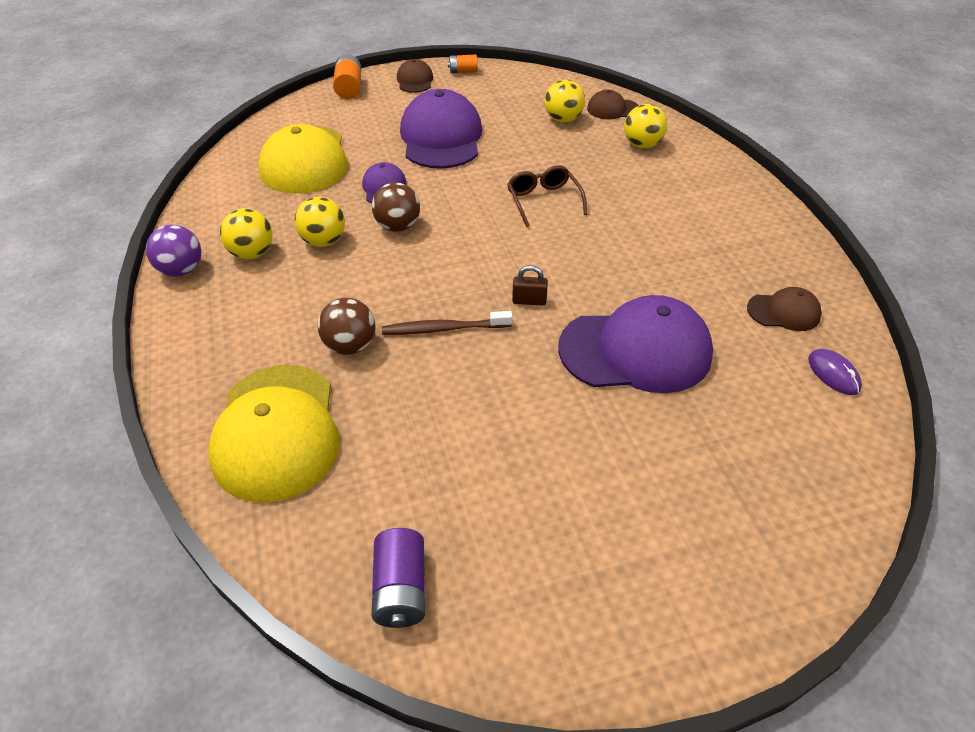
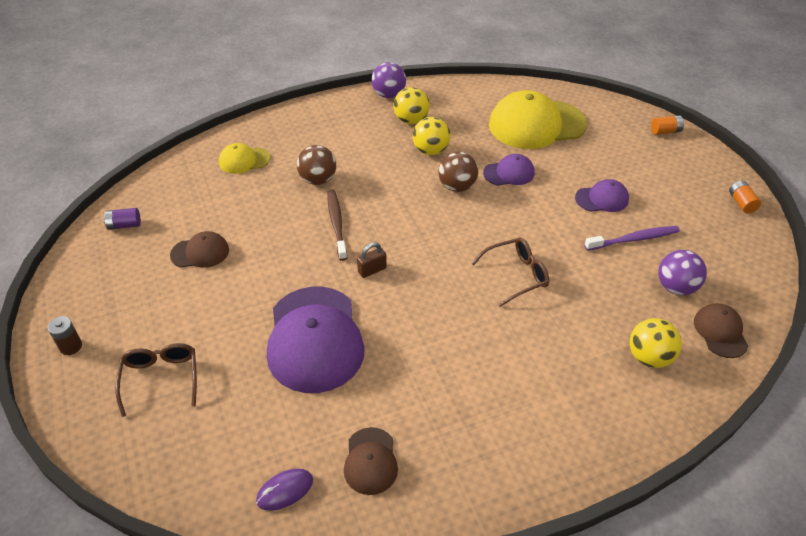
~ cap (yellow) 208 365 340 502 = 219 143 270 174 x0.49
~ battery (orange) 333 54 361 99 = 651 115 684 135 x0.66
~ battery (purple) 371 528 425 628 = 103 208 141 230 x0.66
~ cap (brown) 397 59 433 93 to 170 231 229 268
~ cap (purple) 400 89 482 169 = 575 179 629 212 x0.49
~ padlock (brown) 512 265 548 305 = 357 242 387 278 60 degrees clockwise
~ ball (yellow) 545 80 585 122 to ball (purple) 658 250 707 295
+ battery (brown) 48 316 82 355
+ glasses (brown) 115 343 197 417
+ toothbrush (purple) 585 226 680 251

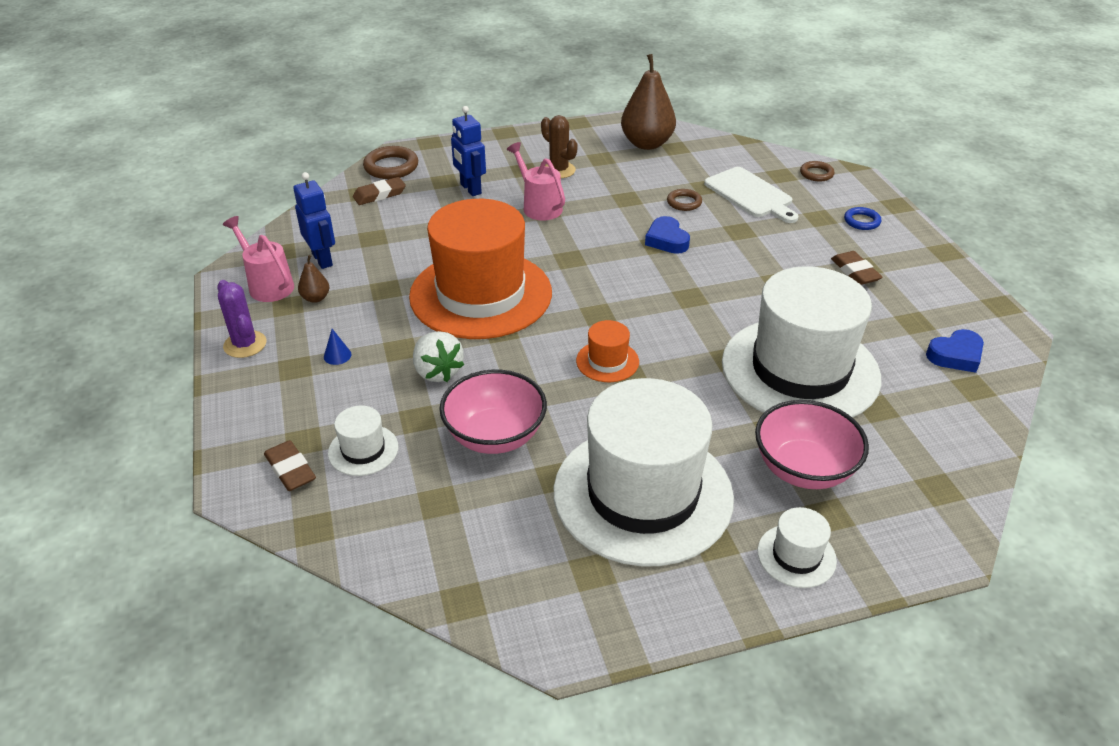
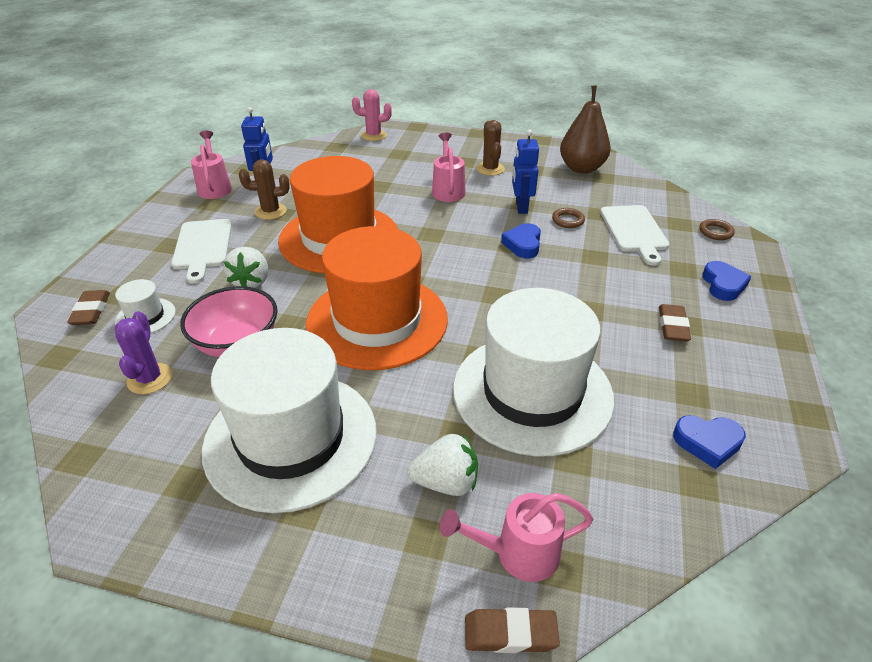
~ cactus (purple) 217 280 267 358 to 115 311 172 394
- pear (brown) 298 255 329 303
~ cone (blue) 324 329 352 365 to cutting board (white) 171 219 232 284
~ eraser (brown) 353 177 406 205 to 465 607 560 653
~ ring (brown) 363 146 418 179 to cactus (pink) 352 89 392 141
~ robot (blue) 451 106 486 196 to 512 129 539 214
~ hat (orange) 576 320 639 382 = 306 226 448 370 x2.45
~ bowl (pink) 755 400 869 489 to strawberry (white) 407 434 478 496
- hat (white) 758 507 837 588
~ ring (blue) 844 207 881 230 to heart (blue) 702 261 752 301
+ cactus (brown) 239 159 290 220
+ watering can (pink) 440 493 593 582

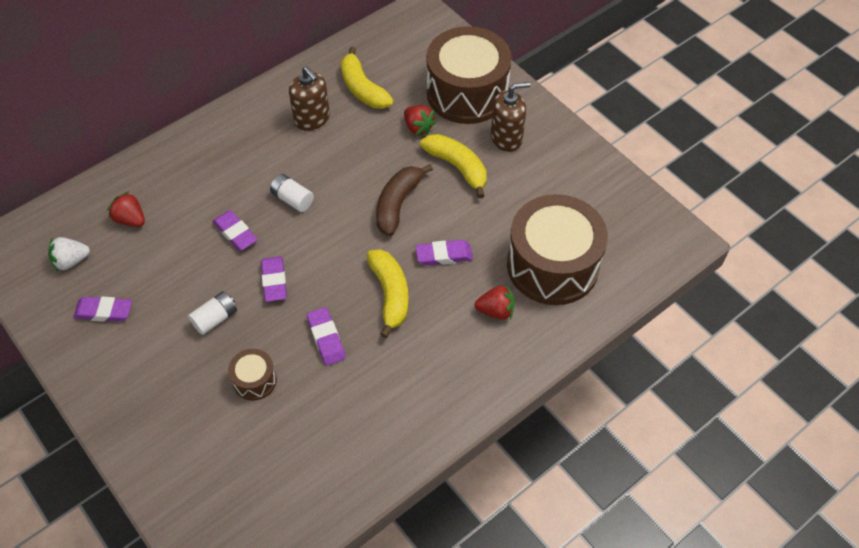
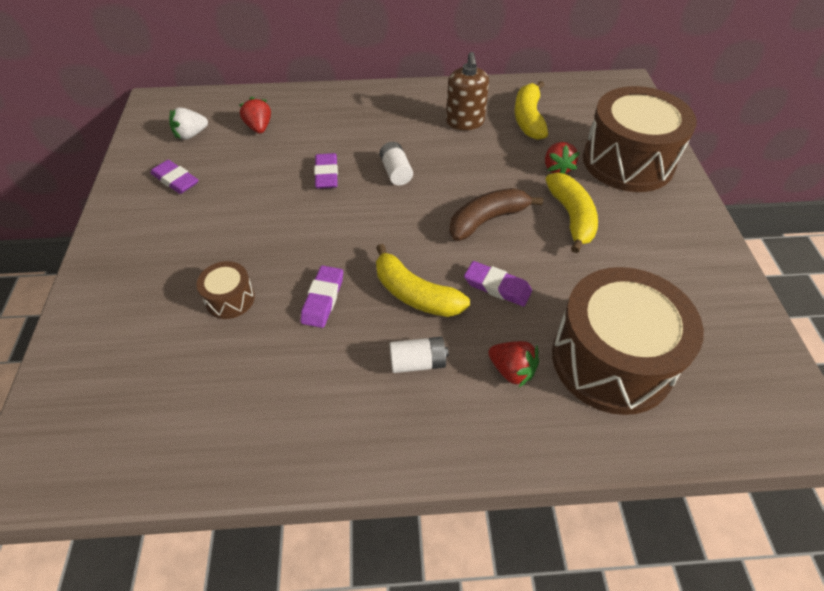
~ strawberry (white) 48 237 90 271 = 169 107 208 140 45 degrees counterclockwise
~ battery (white) 188 291 237 335 to 389 337 449 373
- eraser (purple) 261 256 287 302
~ banana (yellow) 367 249 409 338 = 376 244 470 317 105 degrees clockwise
- soap dispenser (brown) 491 82 530 152

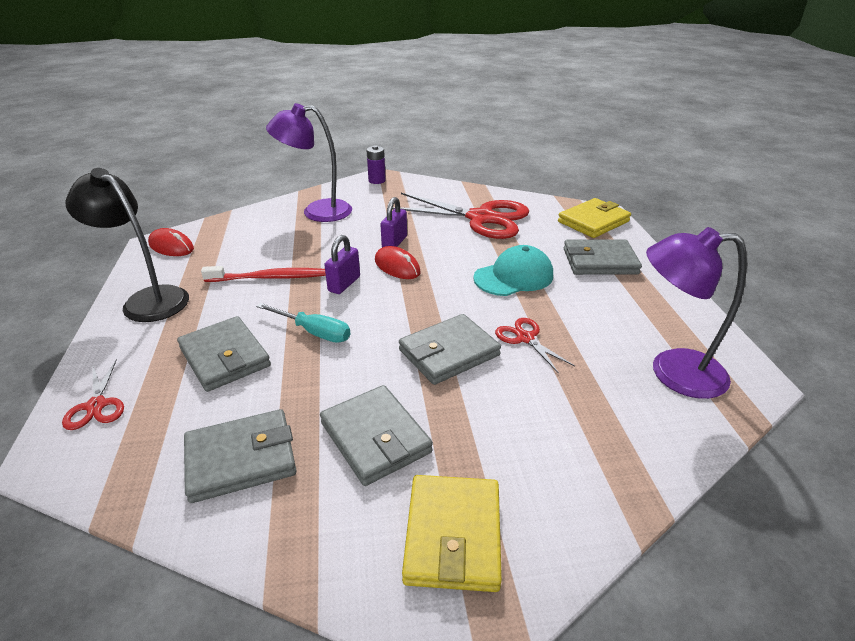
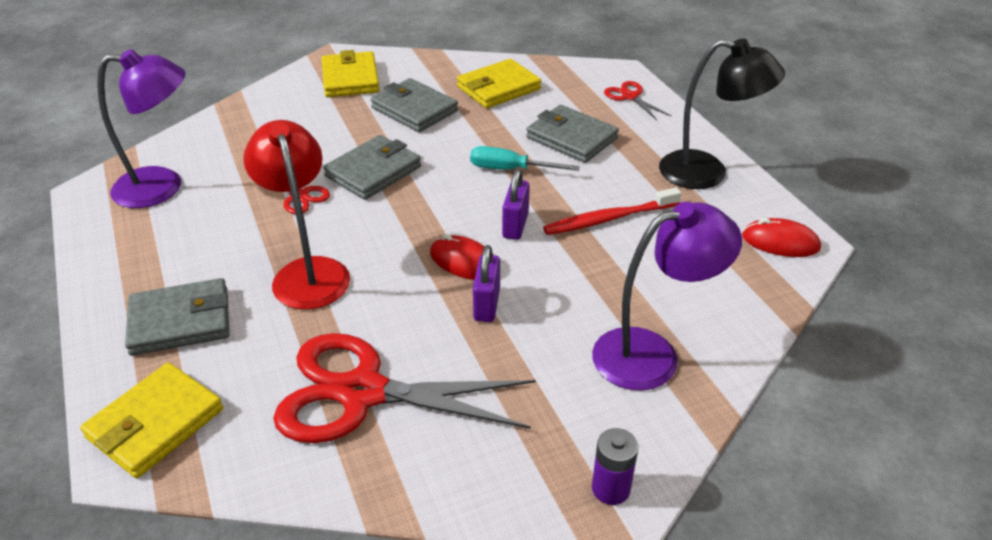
~ wallet (grey) 184 409 297 503 to wallet (yellow) 457 59 541 108
~ cap (turquoise) 473 245 553 296 to lamp (red) 243 120 350 310

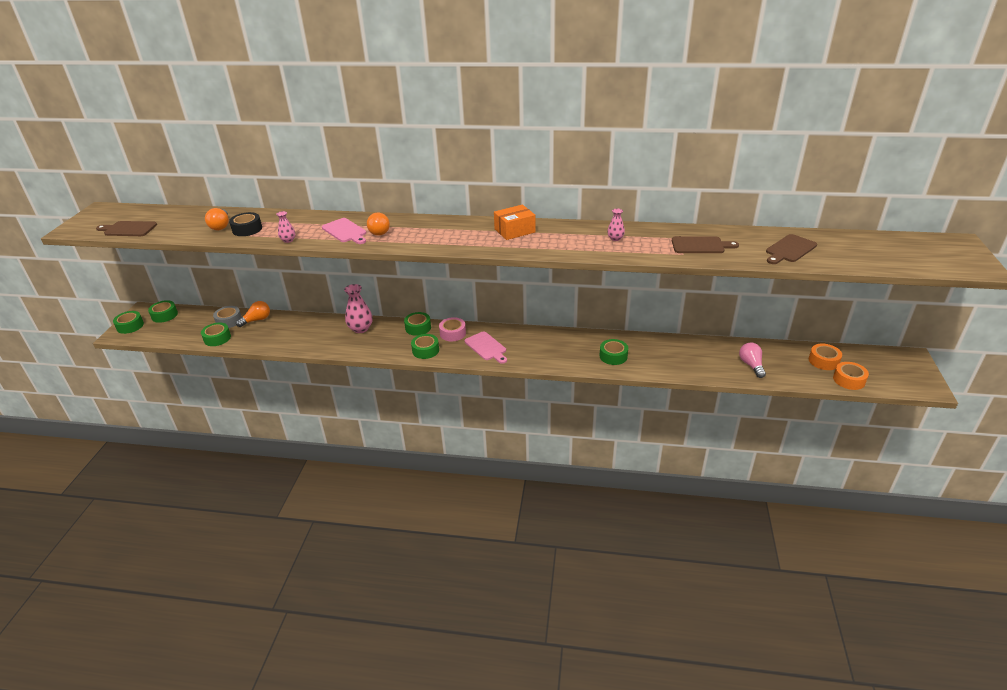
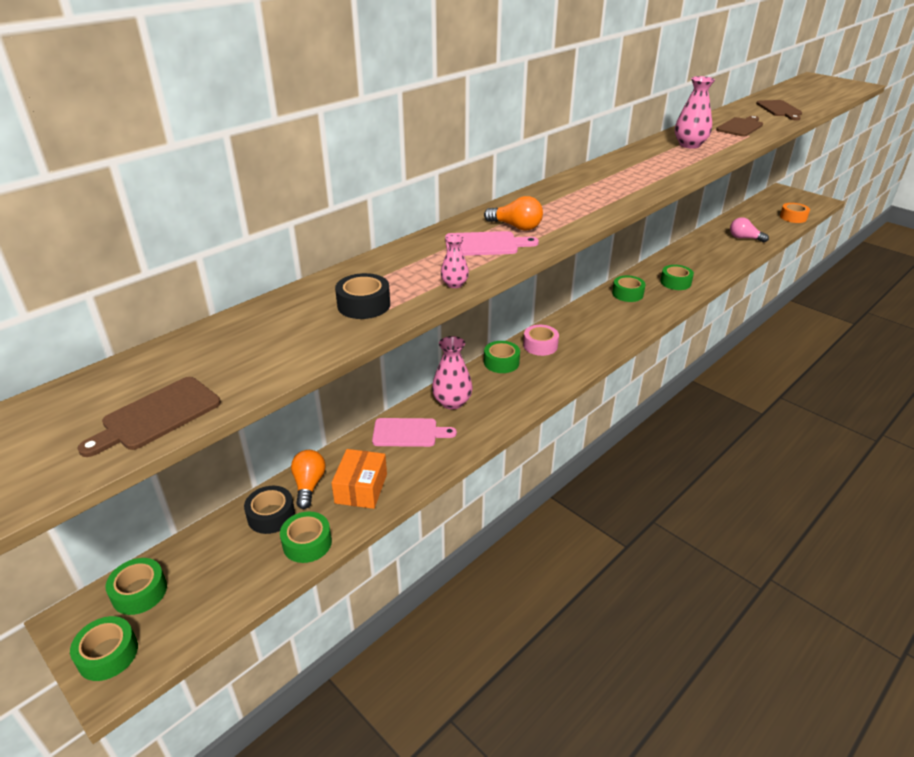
- light bulb (orange) 205 208 229 230
~ tape (grey) 213 306 242 328 to tape (black) 244 486 295 534
~ tape (green) 411 334 439 359 to 612 275 646 302
~ cutting board (pink) 465 331 507 364 to 372 418 457 447
~ box (orange) 494 205 536 240 to 331 449 387 509
~ vase (pink) 607 209 625 241 = 675 76 715 149 x1.87
- tape (orange) 809 344 842 370

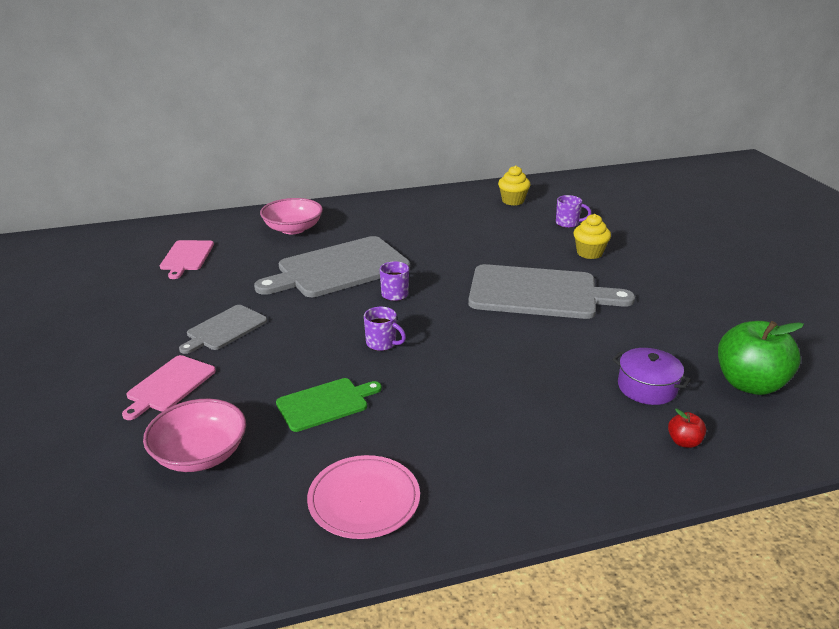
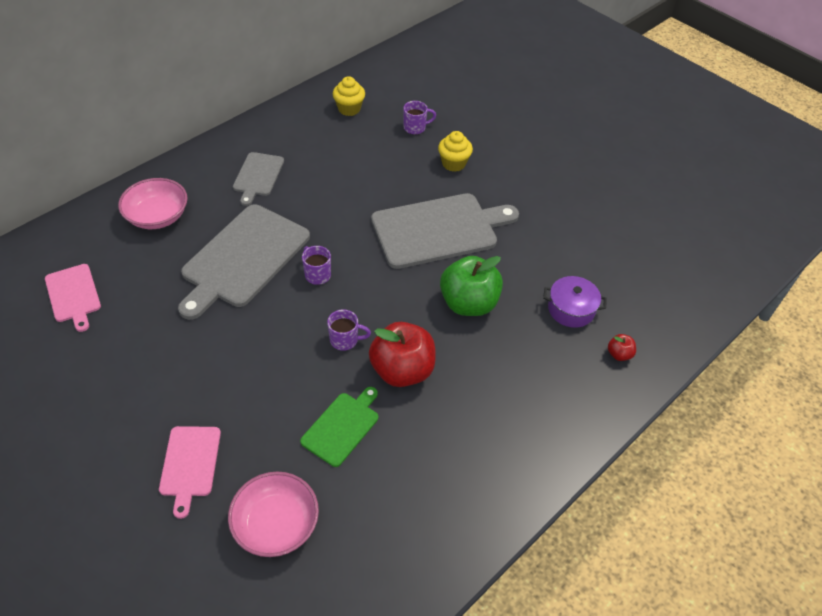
~ cutting board (grey) 179 305 267 354 to 233 152 284 206
- plate (pink) 307 455 420 539
~ apple (green) 718 321 804 395 to 440 256 503 316
+ apple (red) 369 322 436 387

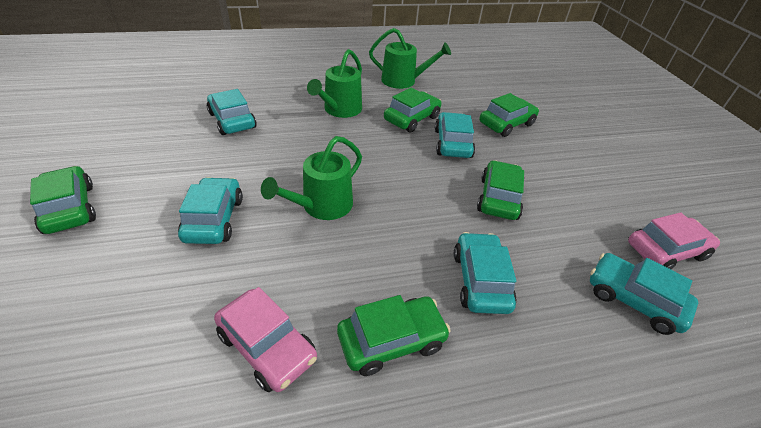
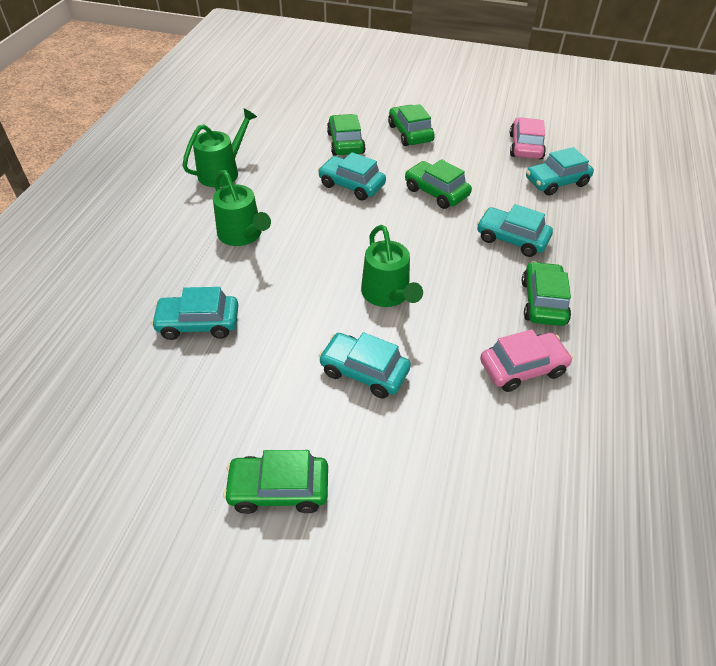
~ car (green) 384 88 442 132 to 388 104 435 146

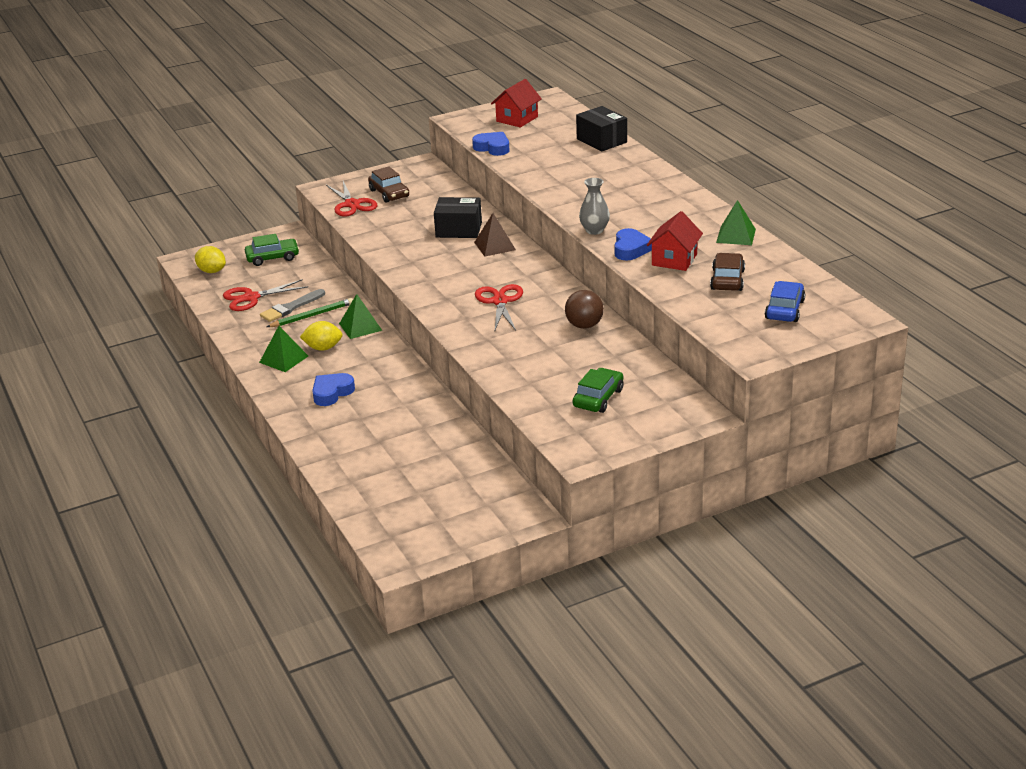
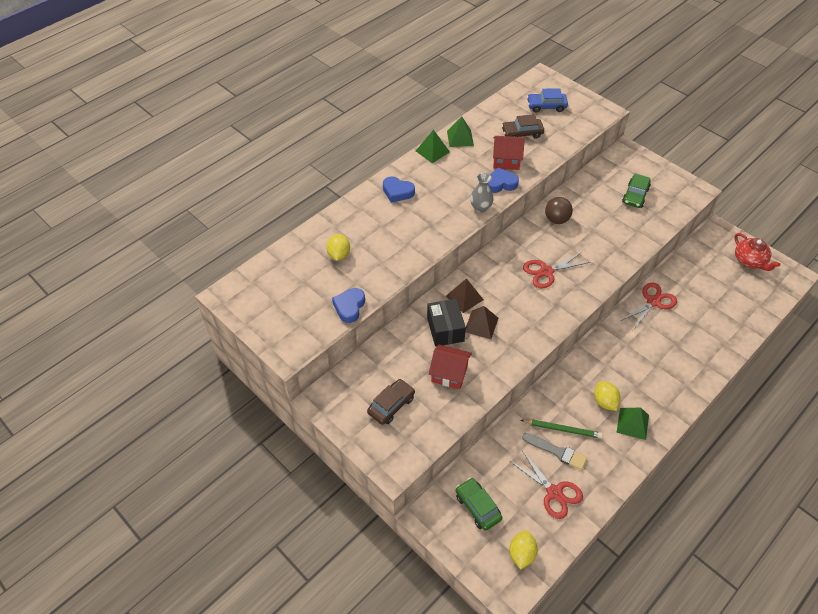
~ pencil (green) 267 298 353 327 = 521 419 603 439 150 degrees clockwise
~ heart (blue) 312 373 355 406 to 383 176 415 203
~ scissors (red) 326 181 377 217 to 620 283 677 330
~ pyramid (green) 339 294 382 339 to 416 130 450 163
~ house (red) 491 79 542 127 to 429 345 472 389
~ car (green) 573 368 624 413 = 622 173 651 208 75 degrees counterclockwise
- box (black) 576 106 627 151
+ lemon (yellow) 326 234 350 261
+ pyramid (brown) 465 306 498 339
+ teapot (red) 734 233 780 271

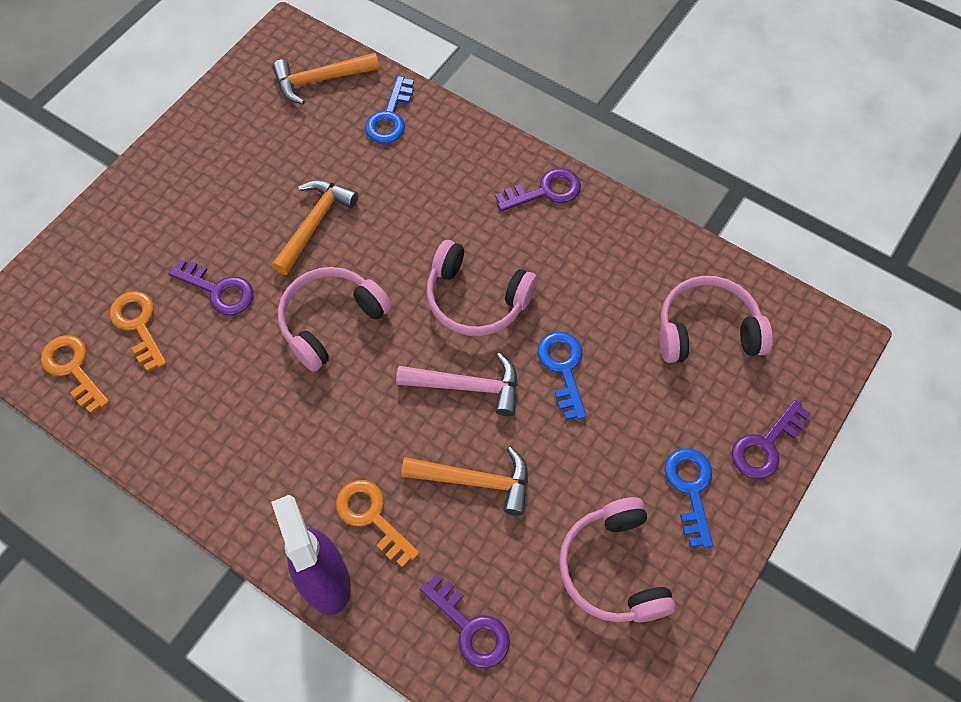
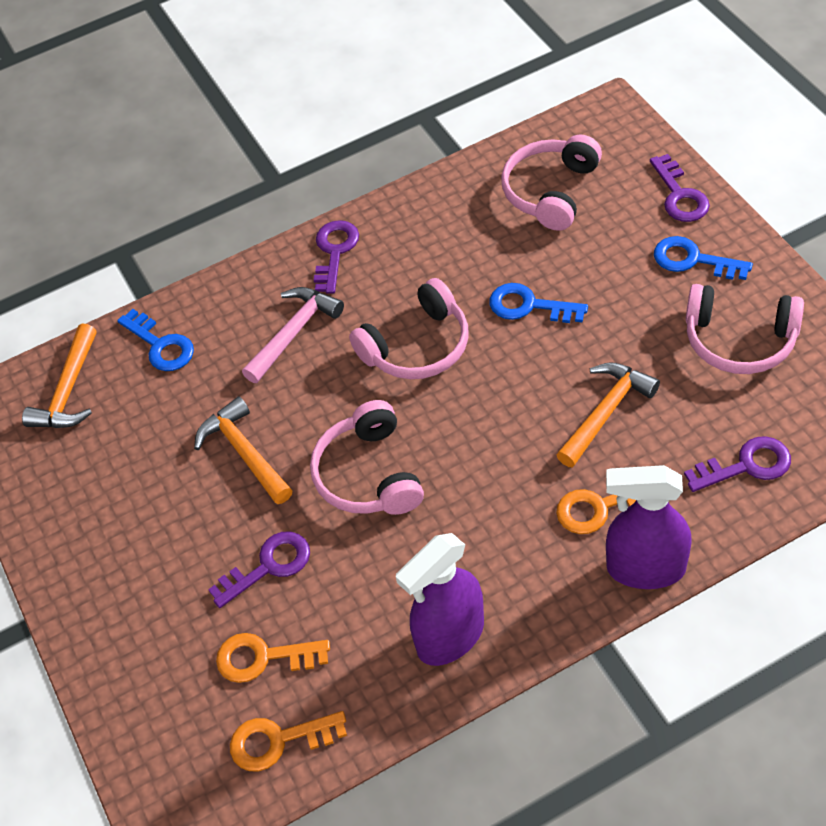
~ hammer (pink) 396 353 518 416 to 242 287 344 383
+ spray bottle (purple) 396 533 484 666

